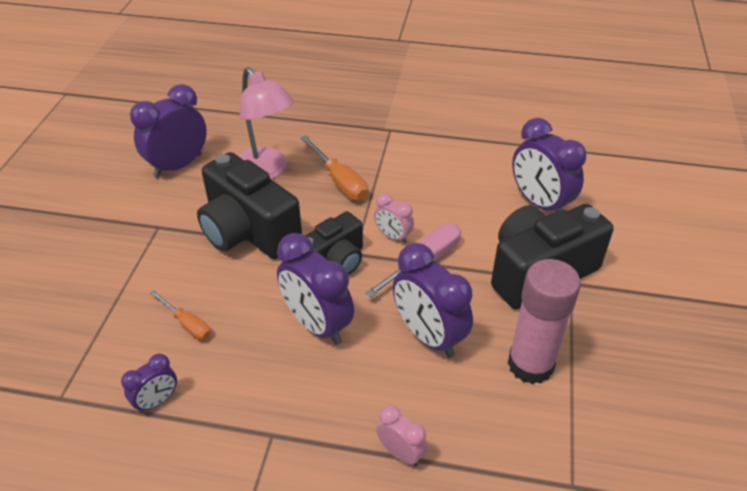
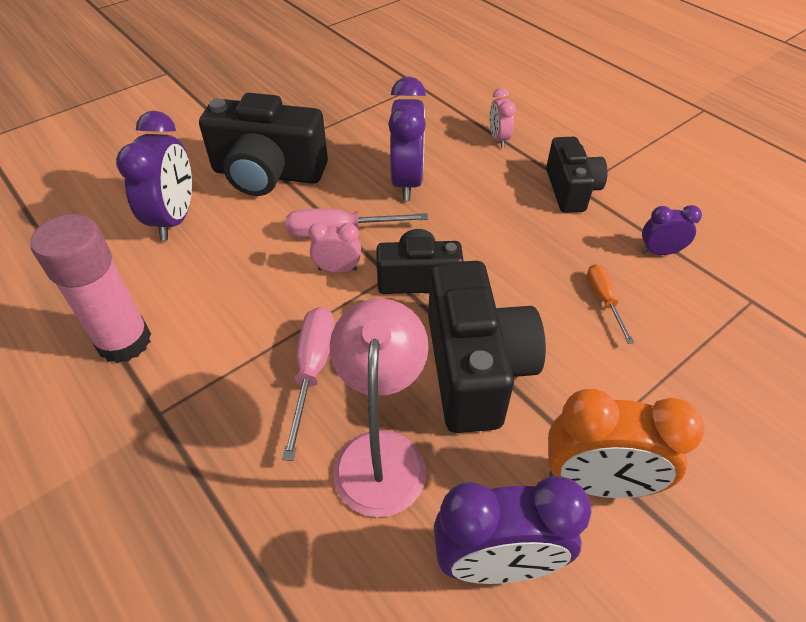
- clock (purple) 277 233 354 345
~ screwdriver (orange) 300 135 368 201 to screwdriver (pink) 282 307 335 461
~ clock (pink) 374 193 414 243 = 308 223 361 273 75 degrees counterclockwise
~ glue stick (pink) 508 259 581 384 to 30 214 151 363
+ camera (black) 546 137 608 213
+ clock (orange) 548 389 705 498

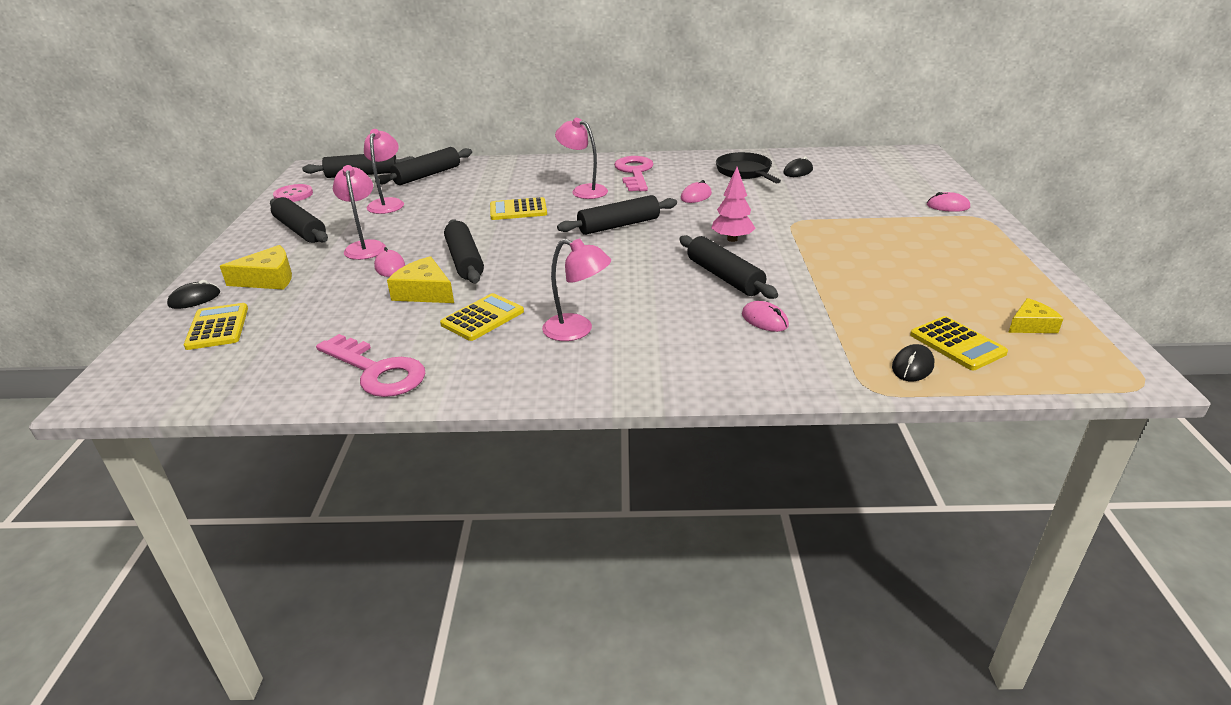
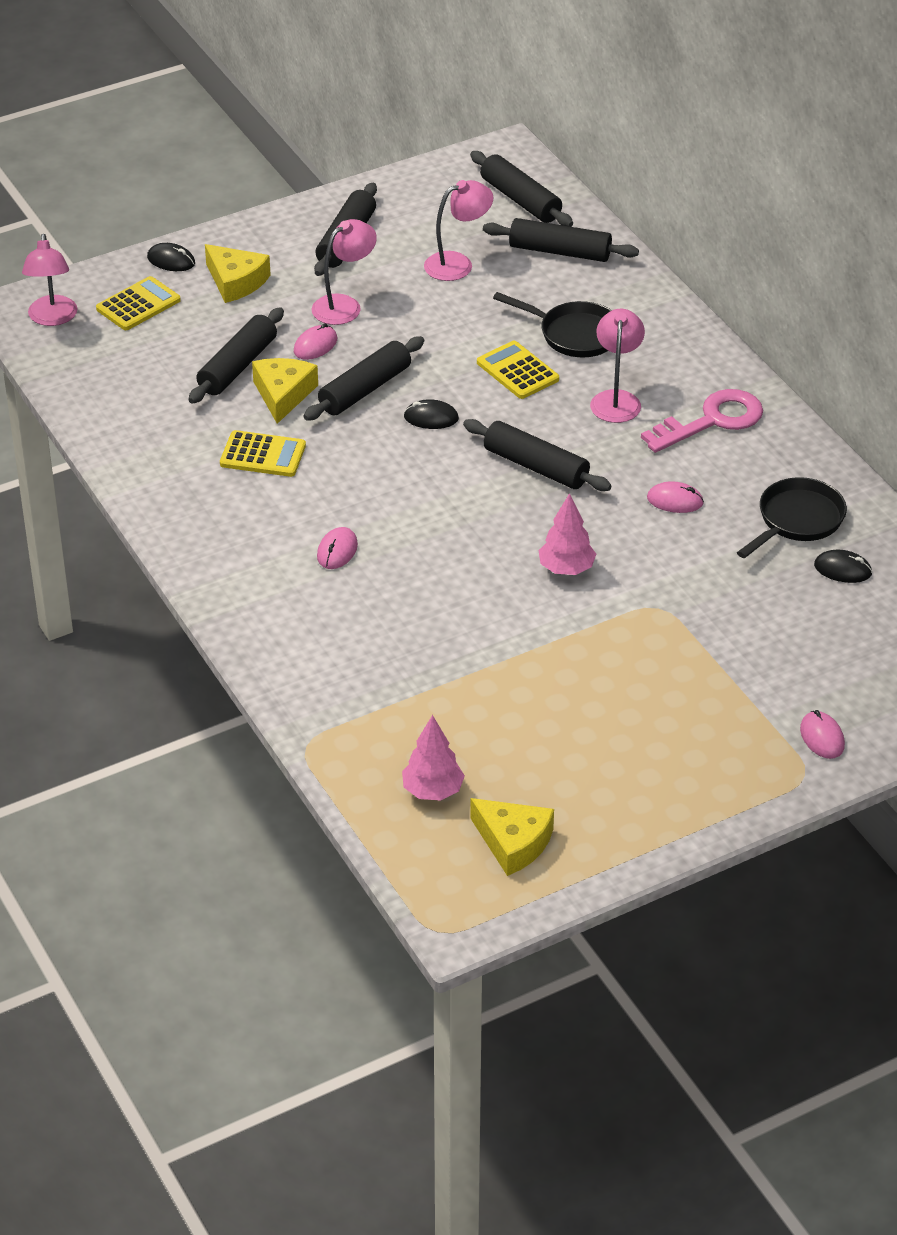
- button (pink) 273 184 313 202
- key (pink) 316 334 425 397
~ lamp (pink) 542 239 611 341 to 22 234 77 326
~ rolling pin (black) 679 235 778 299 to 188 308 284 404
~ mouse (pink) 742 301 789 332 to 317 527 358 569
~ mouse (black) 892 344 934 381 to 404 399 459 429
~ calculator (yellow) 910 316 1008 370 to tree (pink) 402 715 465 801
~ cheese (yellow) 1008 298 1064 333 = 470 798 554 876 x1.50
+ pan (black) 493 292 612 357

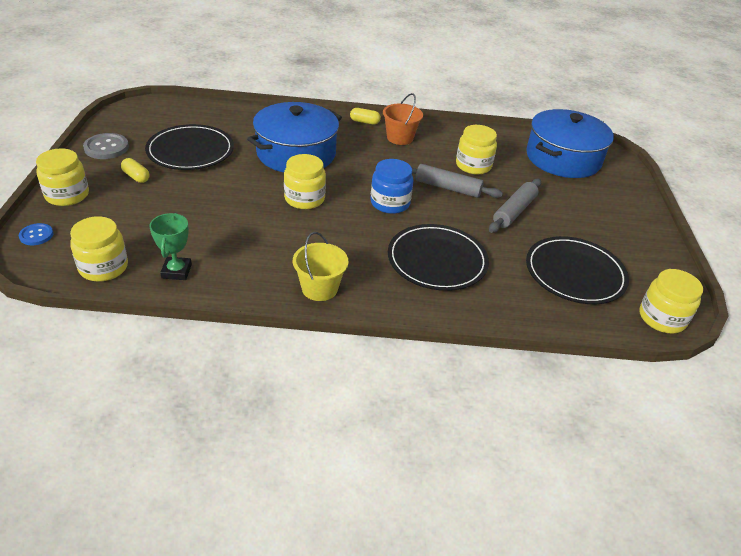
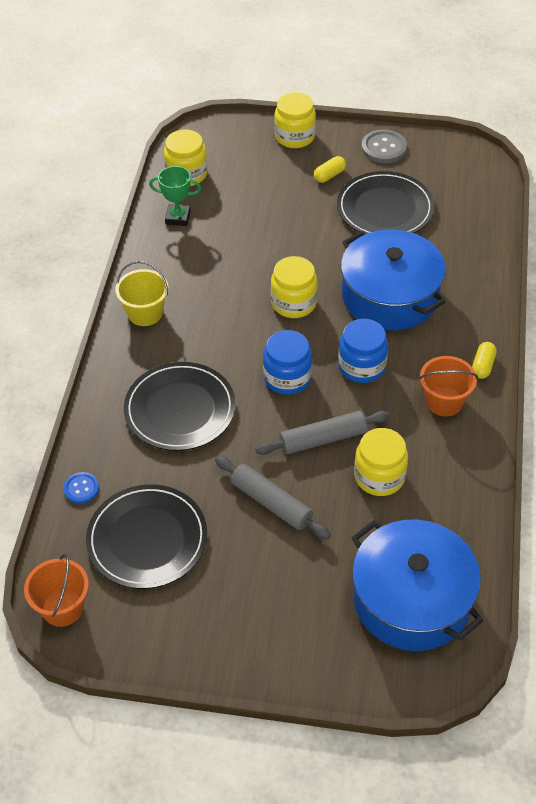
~ button (blue) 19 223 53 245 to 63 472 99 503
~ rolling pin (grey) 411 164 503 198 = 255 411 390 455 45 degrees clockwise
~ jar (yellow) 639 269 703 334 to bucket (orange) 24 554 89 627
+ jar (blue) 338 319 388 383

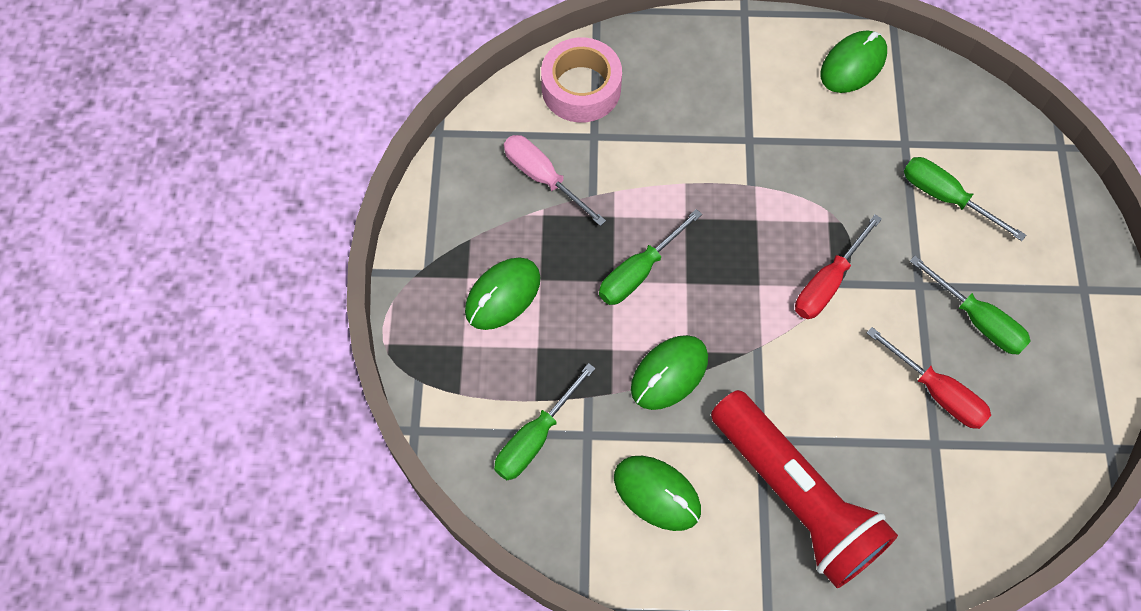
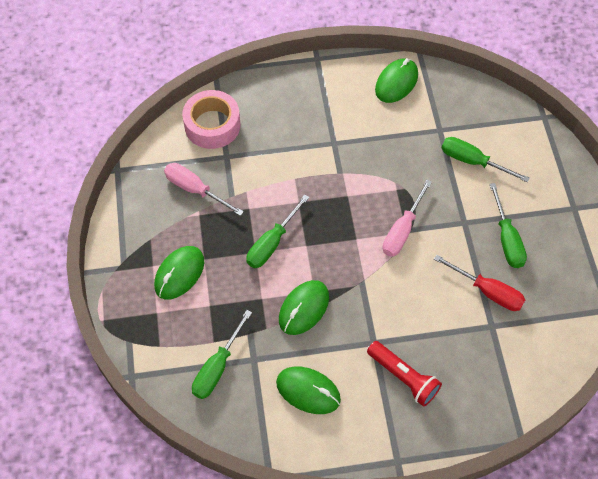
~ flashlight (red) 711 390 898 588 = 367 341 442 407 x0.55
~ screwdriver (red) 795 214 882 319 to screwdriver (pink) 383 180 432 257
~ screwdriver (green) 910 256 1031 355 = 489 183 527 268 45 degrees clockwise

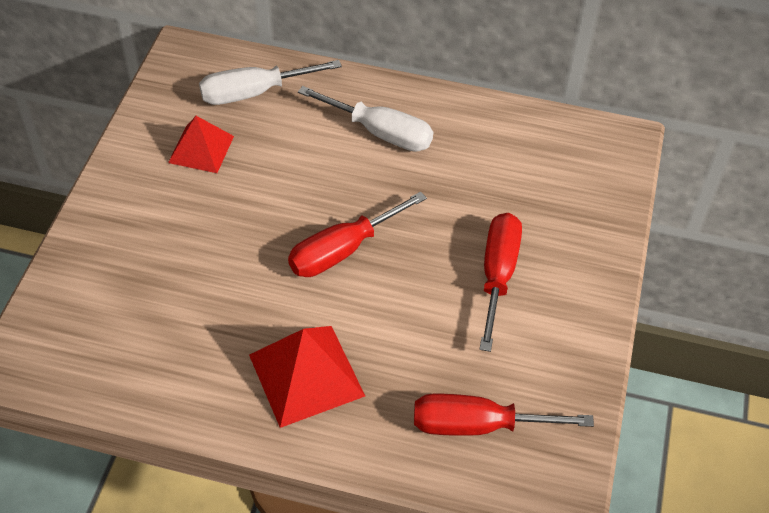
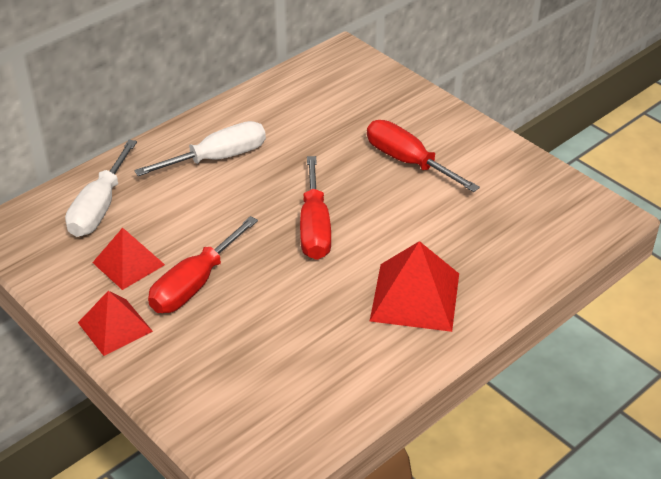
~ screwdriver (red) 414 394 594 436 to 148 216 258 313
+ pyramid (red) 78 291 153 356

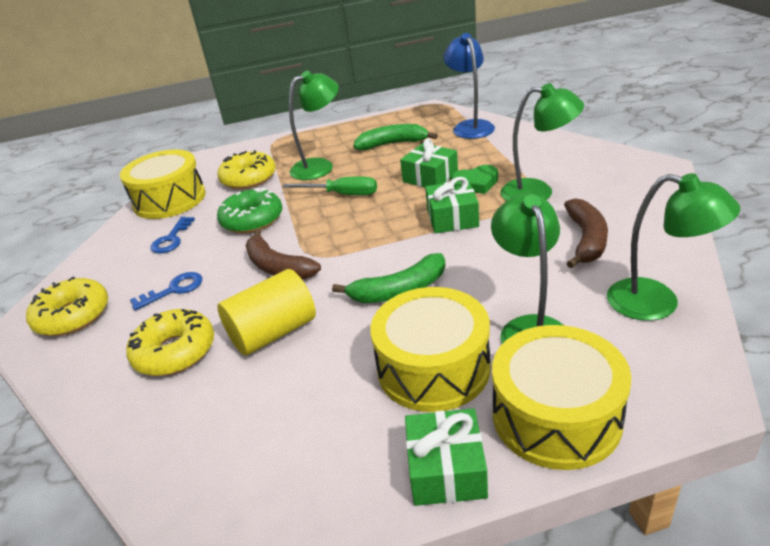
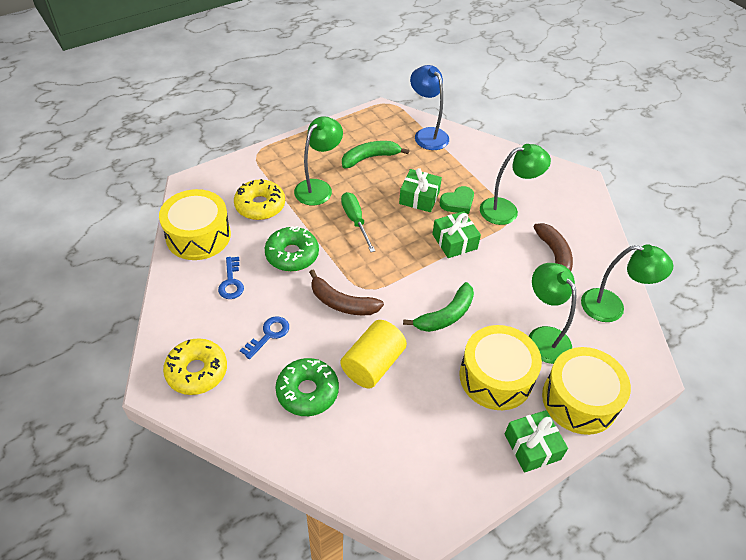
~ donut (yellow) 126 309 214 376 to donut (green) 275 358 339 416
~ screwdriver (green) 283 177 377 195 = 341 192 375 252 105 degrees counterclockwise

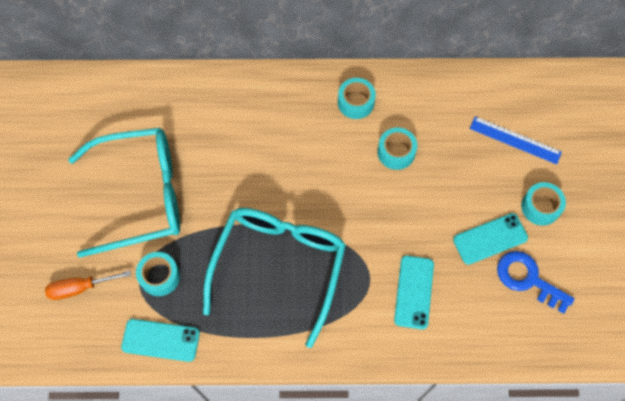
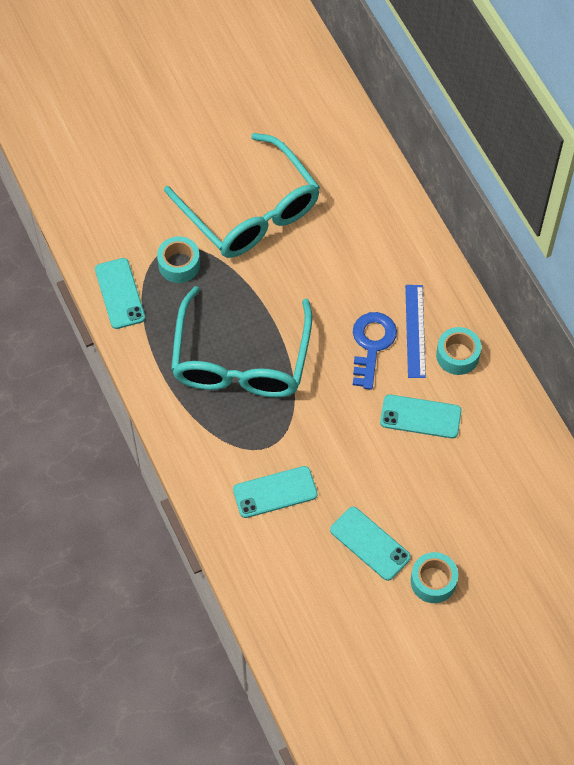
- screwdriver (orange) 45 271 131 300
~ glasses (turquoise) 203 208 346 348 = 171 286 312 398 105 degrees clockwise
~ tape (turquoise) 377 128 417 170 to phone (turquoise) 380 394 462 438
~ ruler (blue) 470 116 562 164 to 405 285 426 378
~ key (blue) 497 251 574 314 to 353 312 397 390

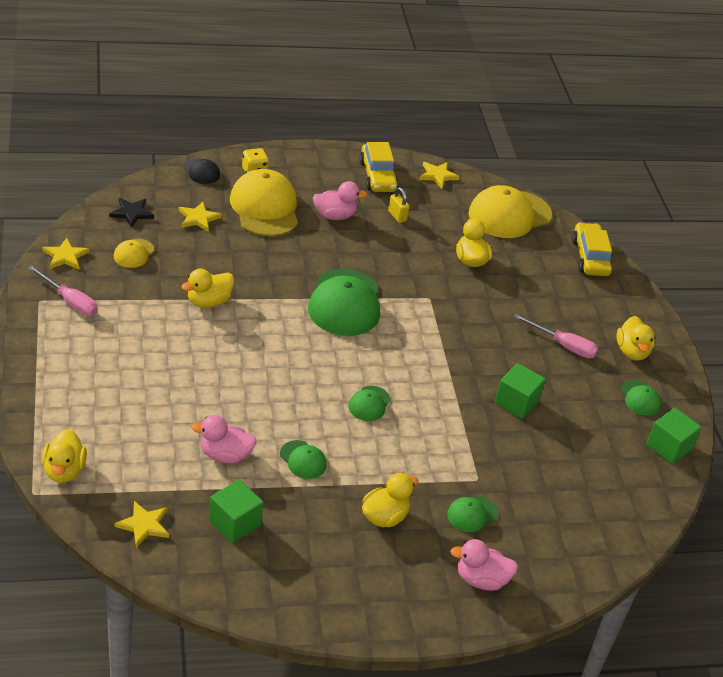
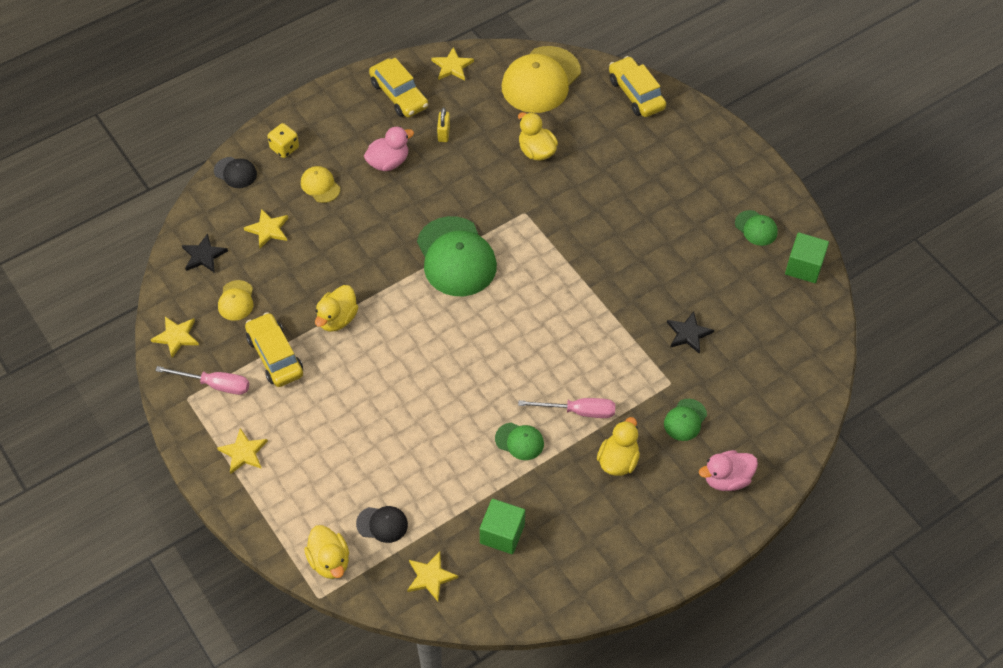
- duck (pink) 191 415 257 464
~ cap (yellow) 230 169 298 236 = 301 166 340 203 x0.48
- cap (green) 348 386 391 421
~ padlock (yellow) 388 187 409 223 = 437 107 450 142 60 degrees clockwise
- cube (green) 495 363 545 419
~ screwdriver (pink) 513 314 598 358 to 518 398 615 418
- duck (yellow) 616 316 655 361
+ star (yellow) 217 428 268 474
+ car (yellow) 245 312 303 387
+ cap (black) 356 506 408 543
+ star (black) 667 311 714 354

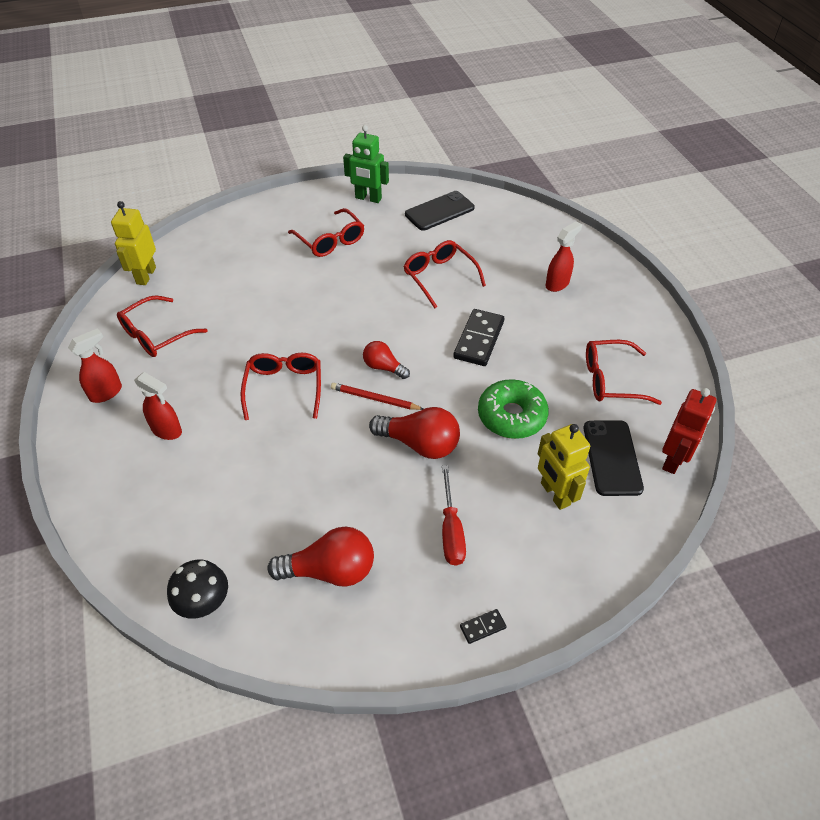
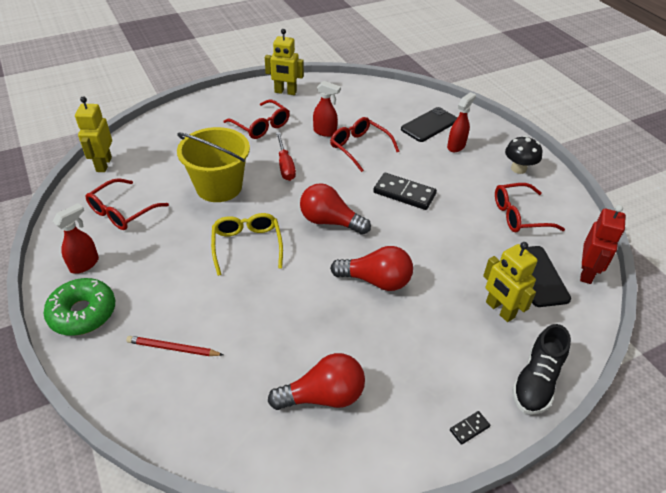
~ spray bottle (red) 134 372 182 440 to 313 81 341 137
~ mushroom (black) 167 560 228 619 to 505 136 542 174
~ glasses (red) 241 353 321 420 to glasses (yellow) 211 213 283 276
~ pencil (red) 331 383 423 410 to 126 336 224 356
~ robot (green) 343 125 389 203 to robot (yellow) 265 29 304 95
~ light bulb (red) 363 341 410 379 = 300 183 371 235 x1.66
~ phone (black) 405 191 475 231 to 401 107 457 142
~ screwdriver (red) 442 465 466 566 to 276 132 296 181
~ domino (black) 453 309 504 366 = 373 173 437 210 75 degrees counterclockwise
~ donut (green) 478 379 549 439 to 44 278 115 336
+ bucket (yellow) 177 127 250 202
+ shoe (black) 512 324 571 415

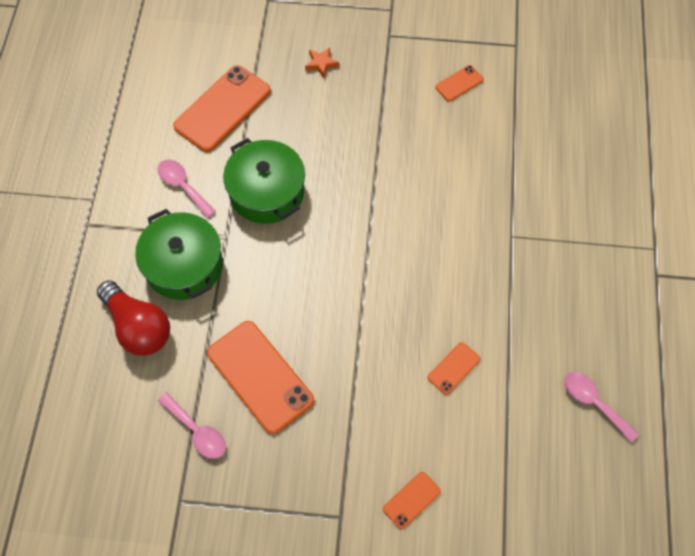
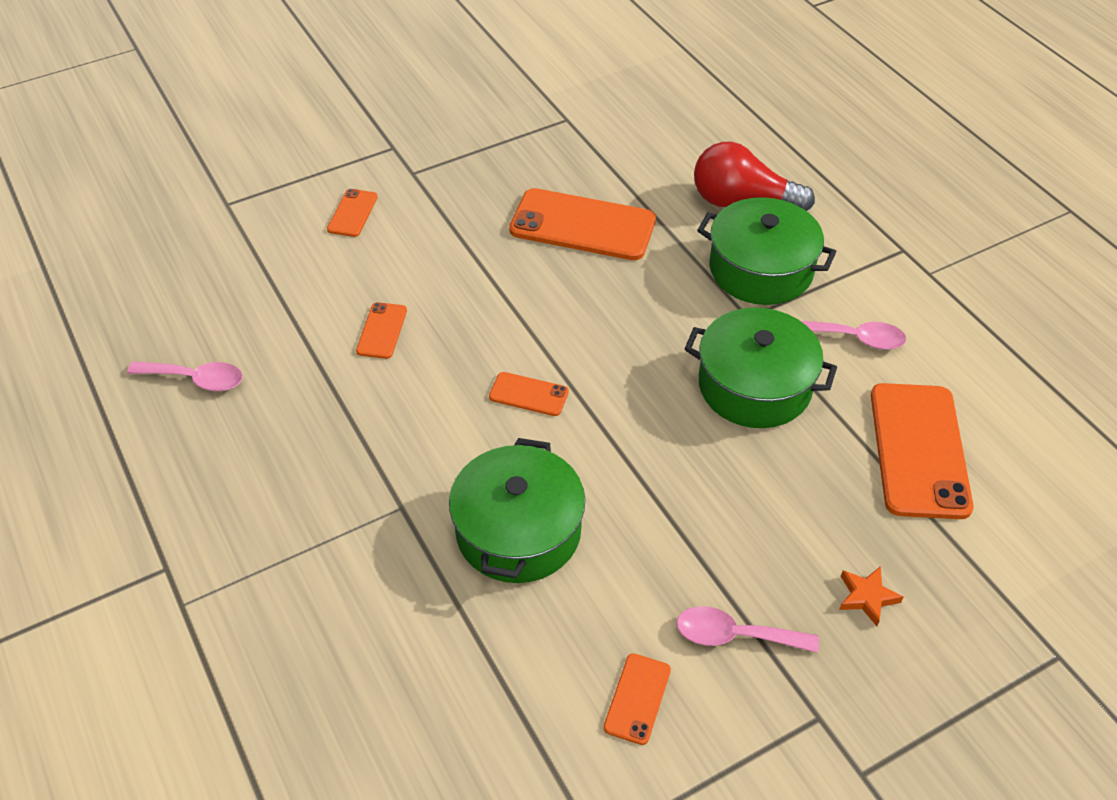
~ spoon (pink) 158 392 226 459 to 676 606 819 653
+ pot (green) 449 438 586 583
+ phone (orange) 489 372 569 416

